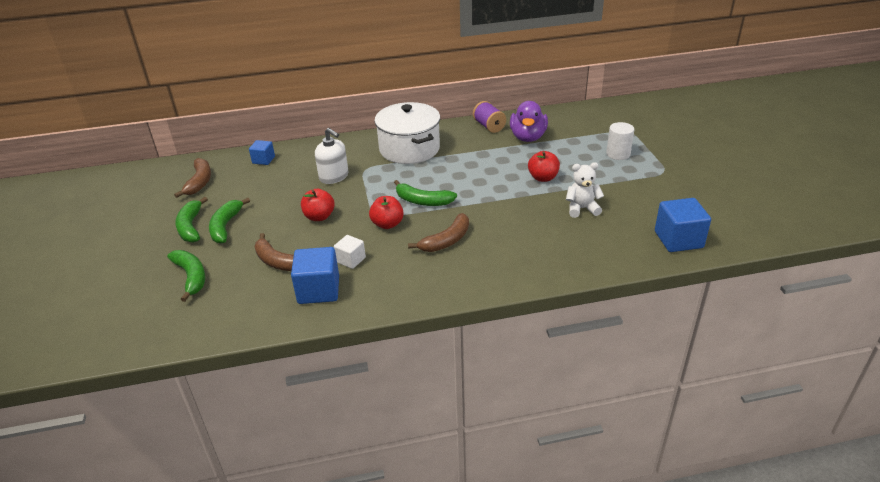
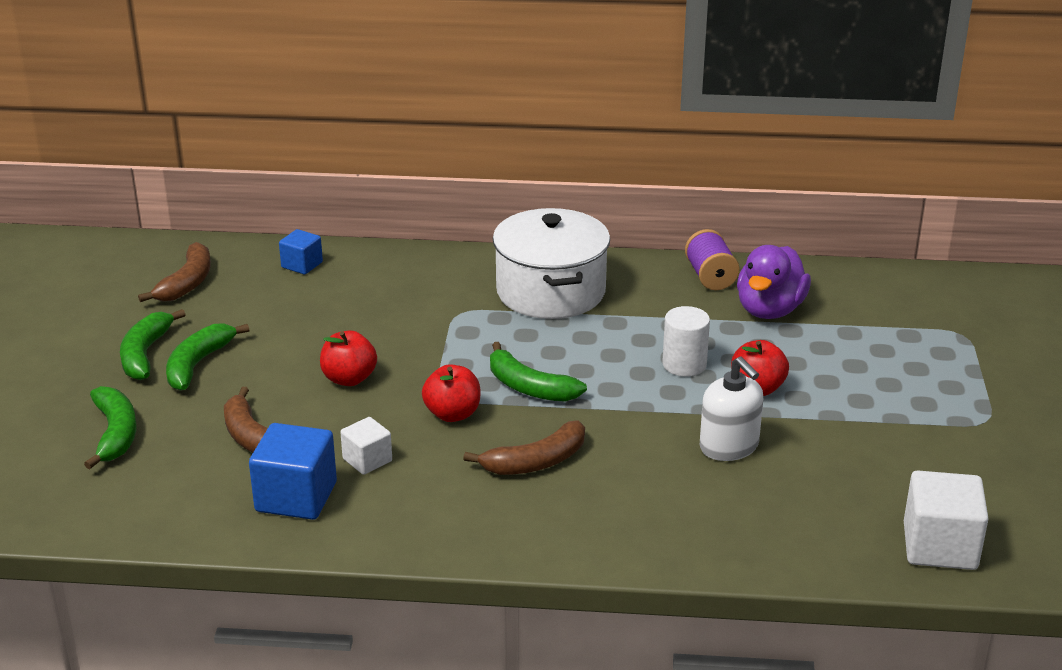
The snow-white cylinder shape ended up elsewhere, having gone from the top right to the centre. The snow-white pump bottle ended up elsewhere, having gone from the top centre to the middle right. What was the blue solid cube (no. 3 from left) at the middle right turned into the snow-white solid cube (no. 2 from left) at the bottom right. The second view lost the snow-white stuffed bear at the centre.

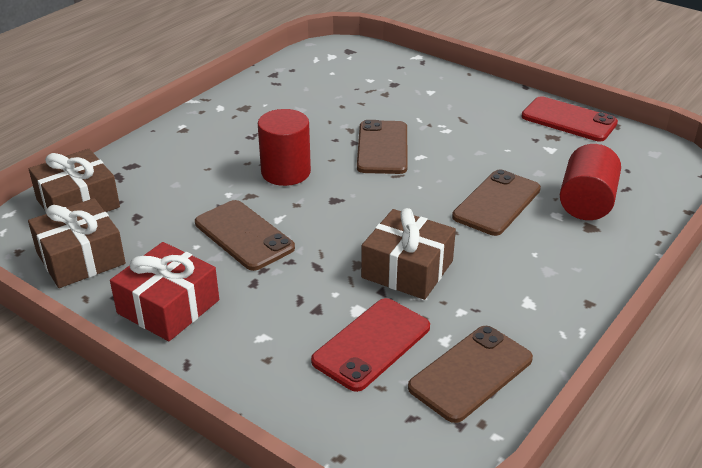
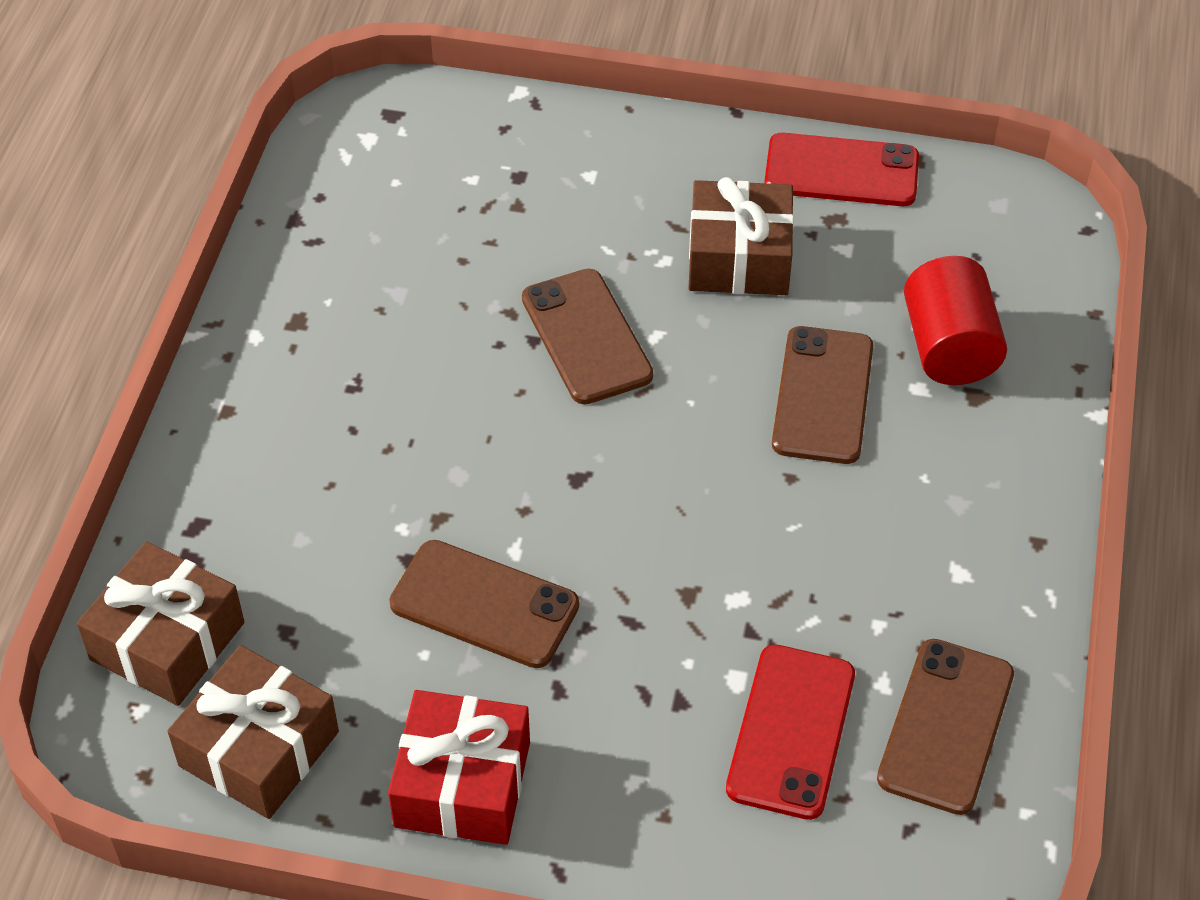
The brown gift (no. 3 from left) ended up elsewhere, having gone from the centre to the top centre. The second view lost the crimson cylinder shape (no. 1 from left) at the top centre.

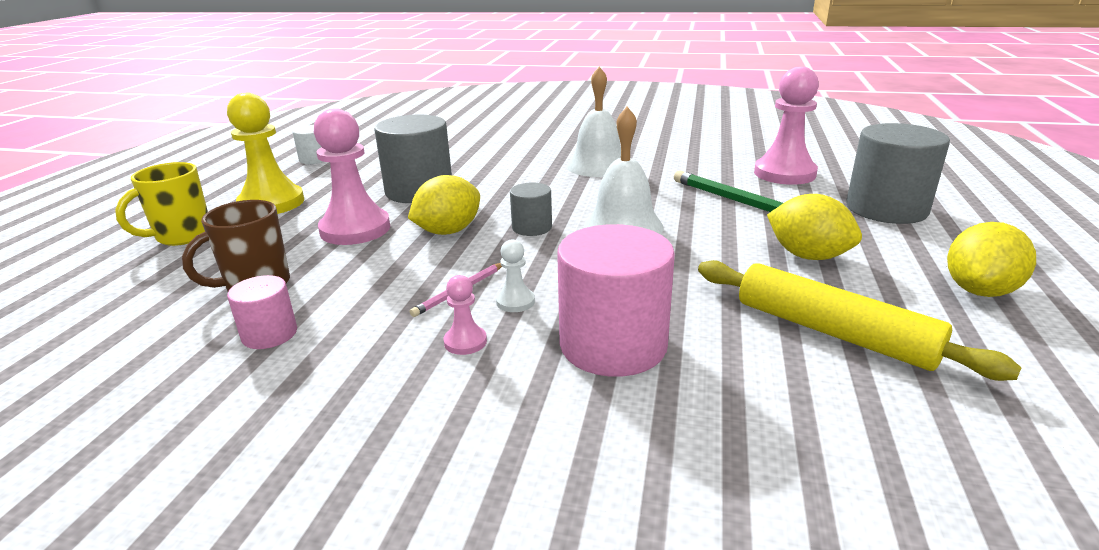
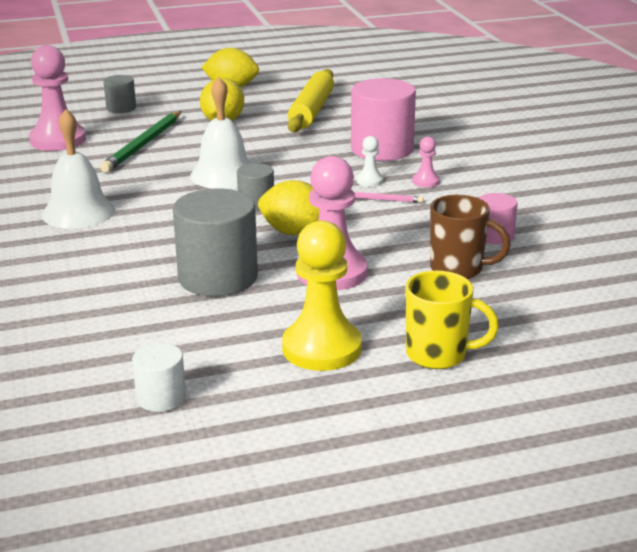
The size of the ash-grey cylinder shape (no. 3 from left in the first image) at the top right changed by a factor of 0.52.

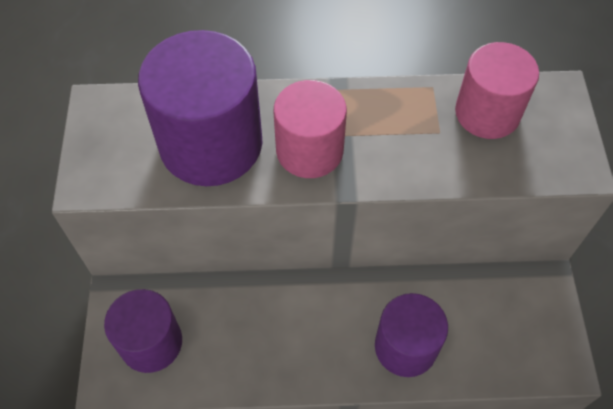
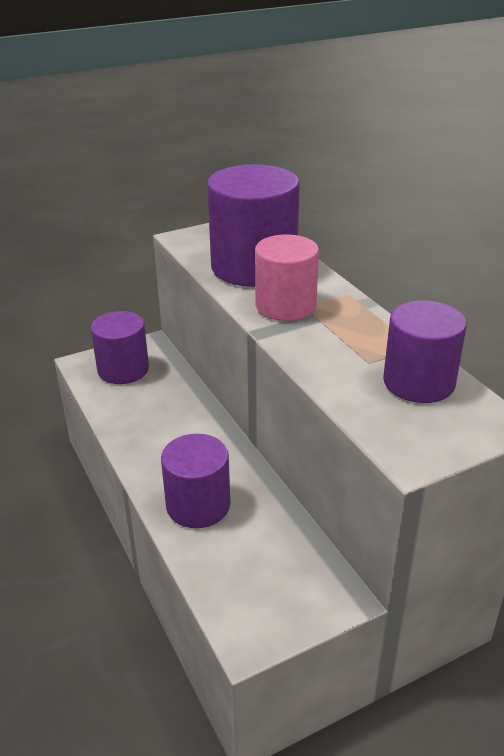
What was the rosy cylinder shape (no. 2 from left) at the top right turned into the violet cylinder shape (no. 4 from left) at the middle right.

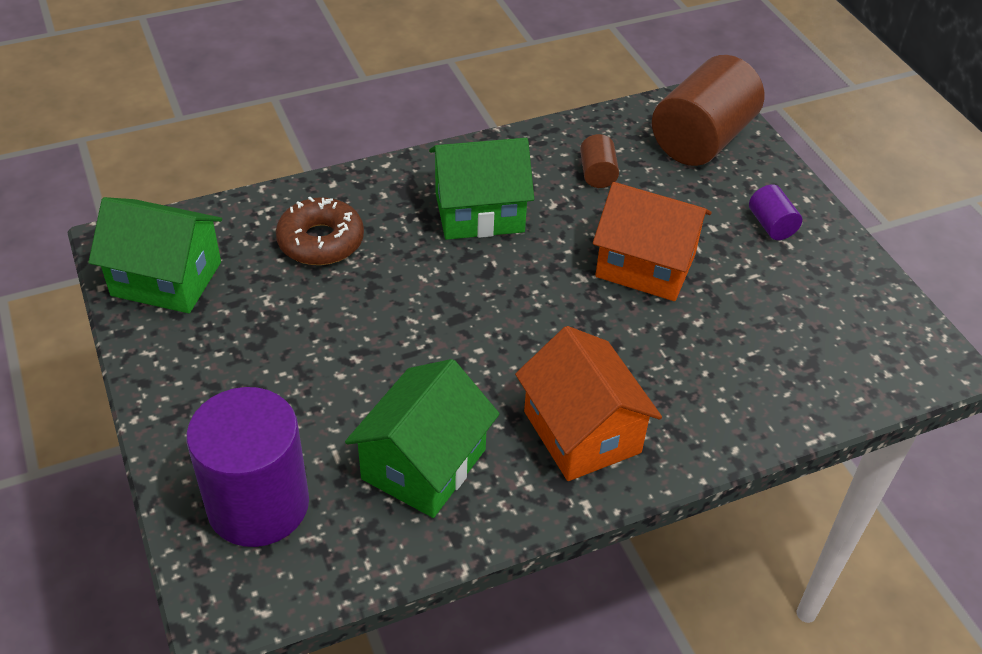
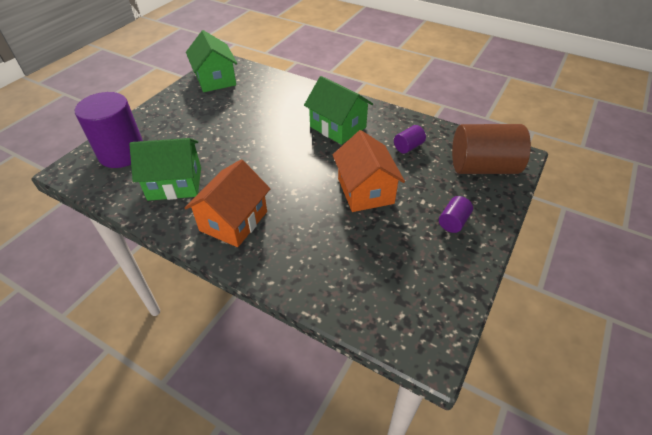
What was the brown cylinder shape (no. 1 from left) at the top centre turned into the violet cylinder shape (no. 2 from left) at the top centre. The second view lost the brown glazed donut at the middle left.

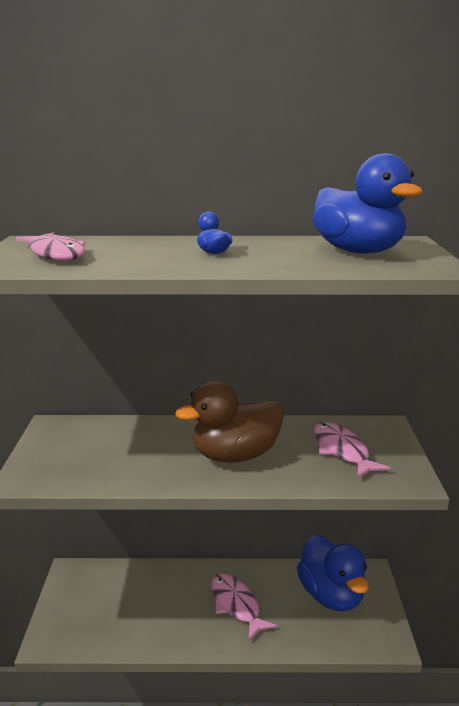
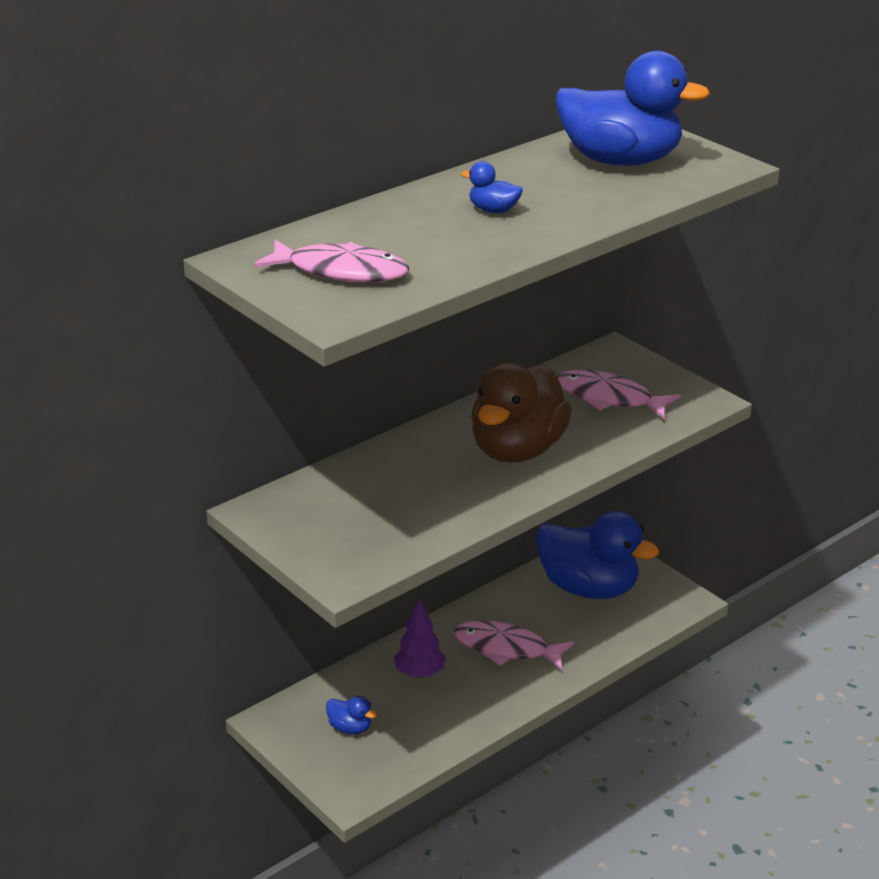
The second view gained the blue rubber duck (no. 1 from left) at the bottom centre. The second view gained the violet fir tree at the bottom centre.

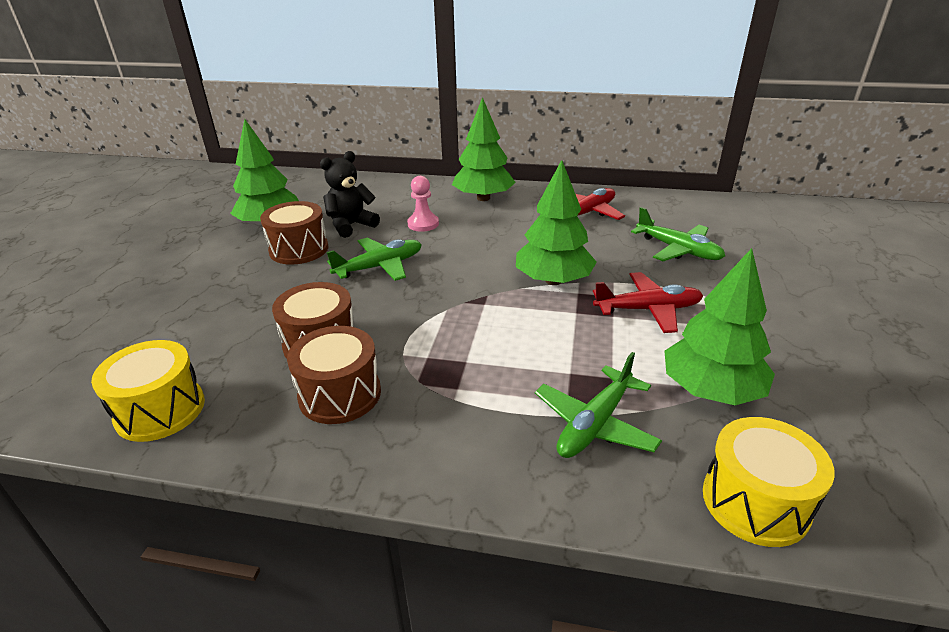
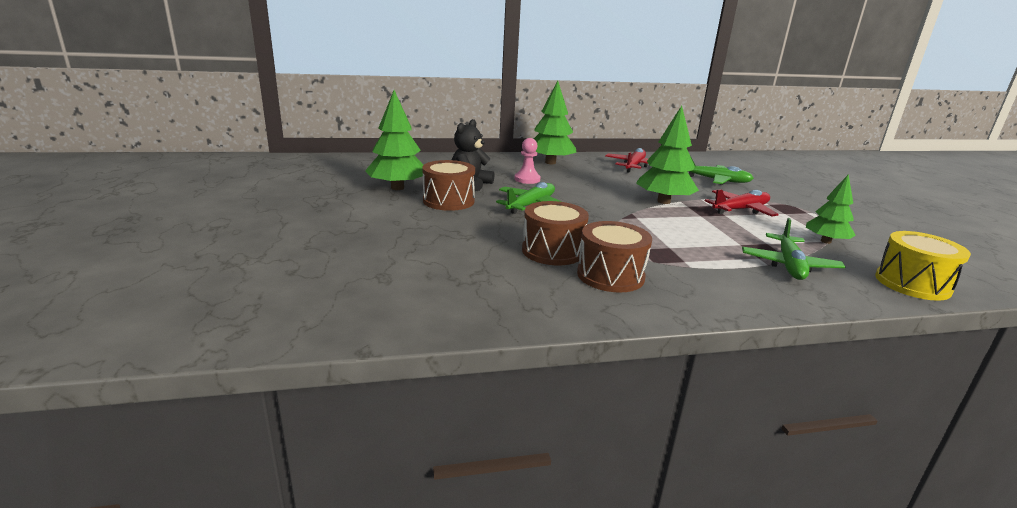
The size of the emerald fir tree (no. 4 from left) at the middle right changed by a factor of 0.64. The second view lost the yellow toy drum (no. 1 from left) at the middle left.

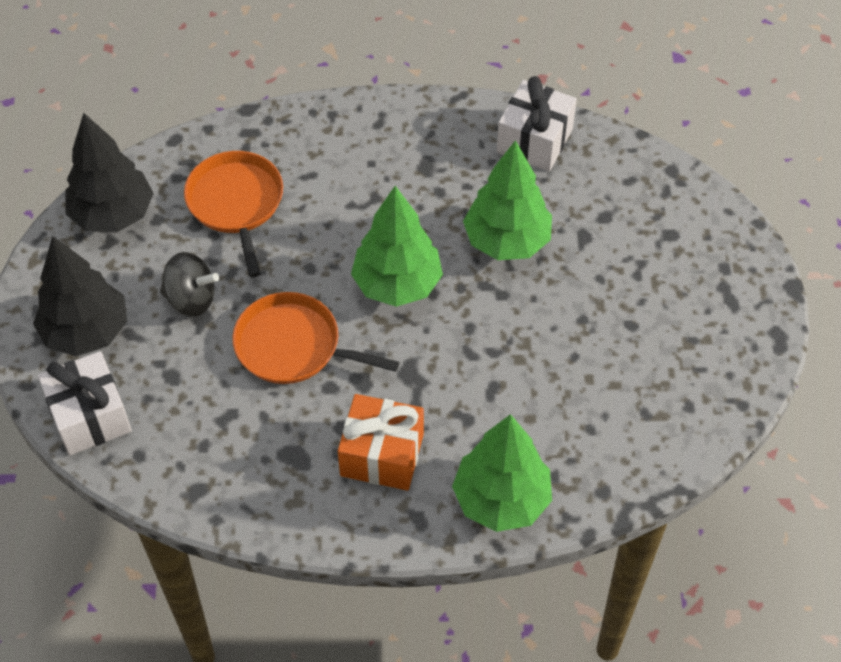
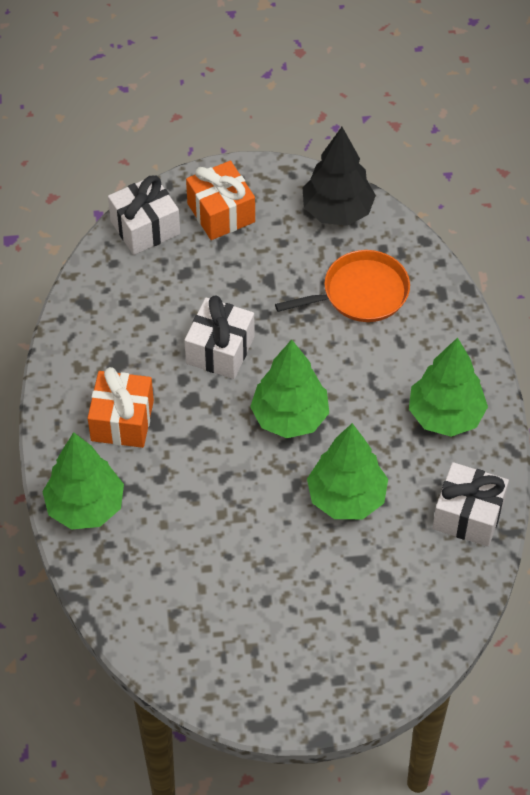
Where the bright orange pan (no. 2 from left) stood at the centre, the snow-white gift (no. 2 from left) came to stand at the centre. Where the ebony fir tree (no. 1 from left) stood at the middle left, the bright orange gift (no. 2 from left) came to stand at the top centre. The second view gained the emerald fir tree (no. 4 from left) at the middle right. The second view lost the ebony whirligig at the middle left.

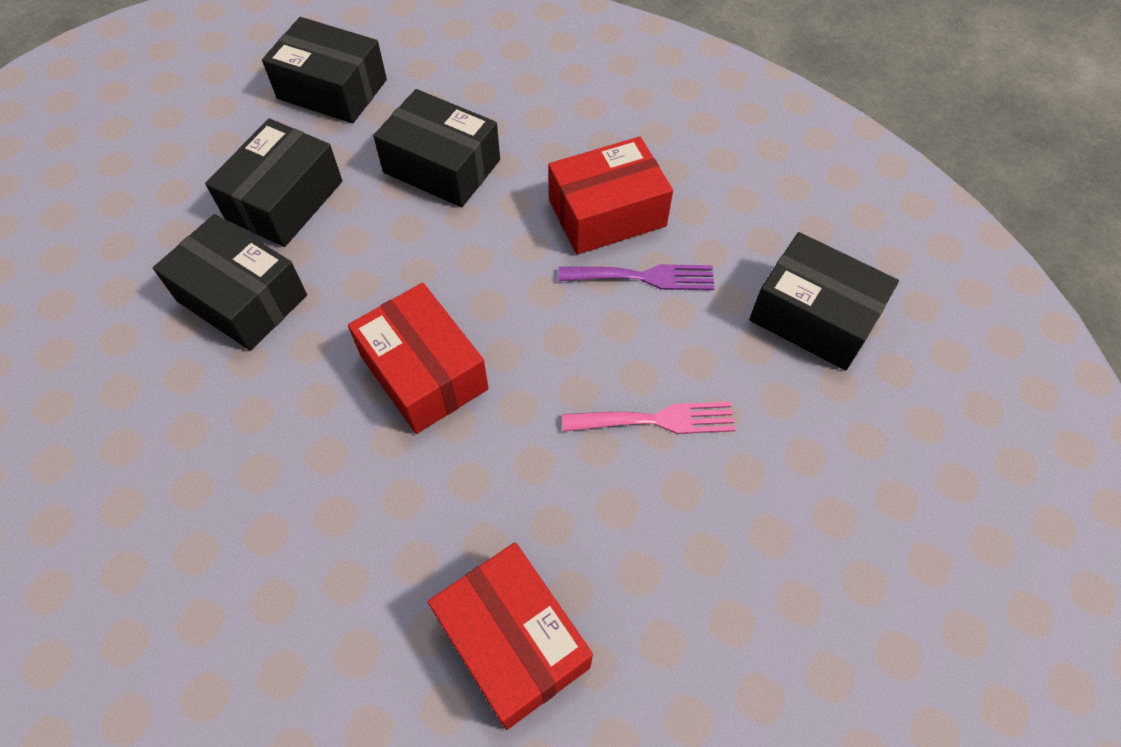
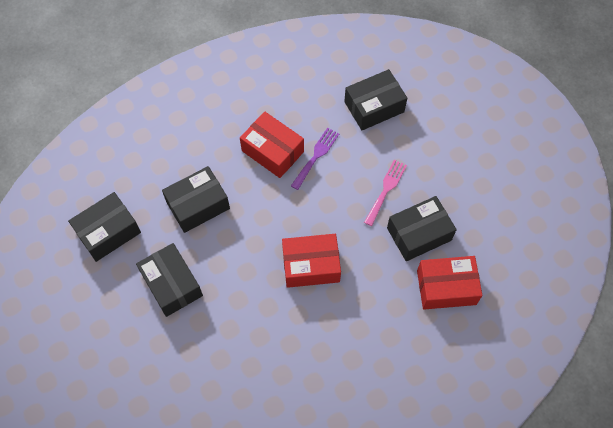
The crimson parcel (no. 3 from left in the first image) at the top centre ended up facing another way, 60 degrees counterclockwise from before. The ebony parcel (no. 1 from left in the first image) ended up elsewhere, having gone from the middle left to the middle right.

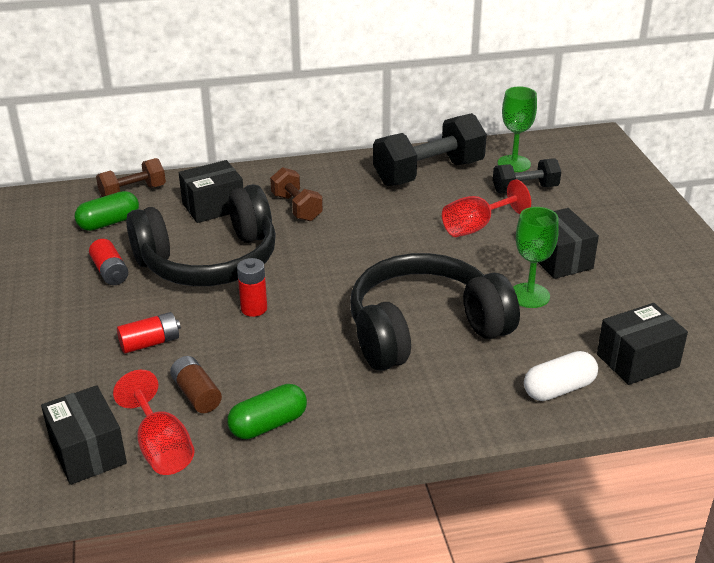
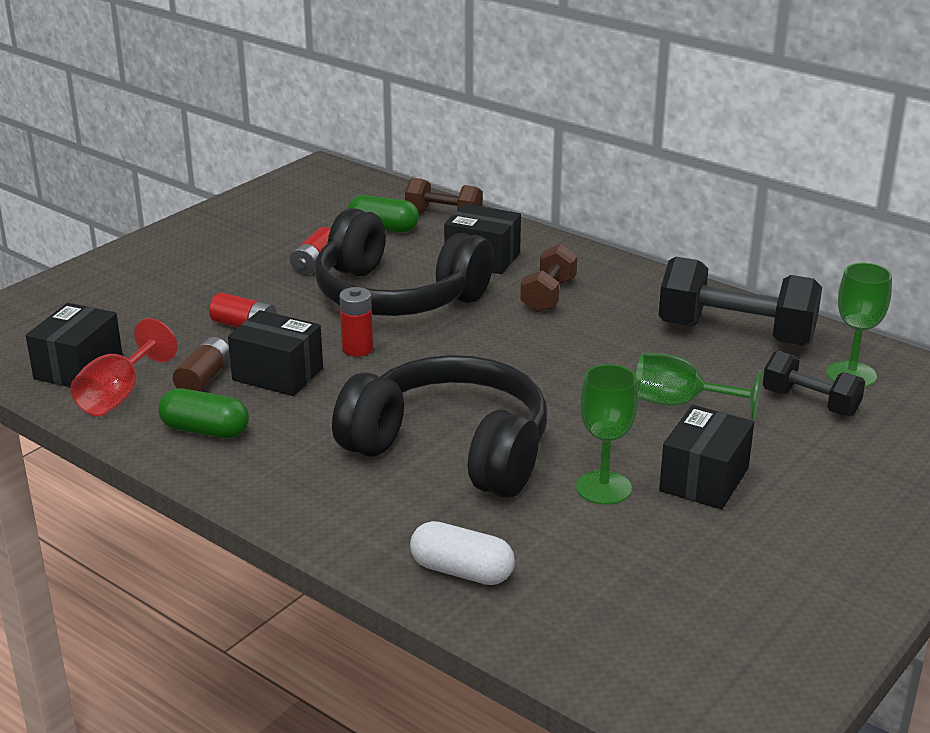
The ebony parcel (no. 4 from left in the first image) ended up elsewhere, having gone from the middle right to the middle left. What was the crimson wine glass (no. 2 from left) at the middle right turned into the emerald wine glass (no. 2 from left) at the middle right.

